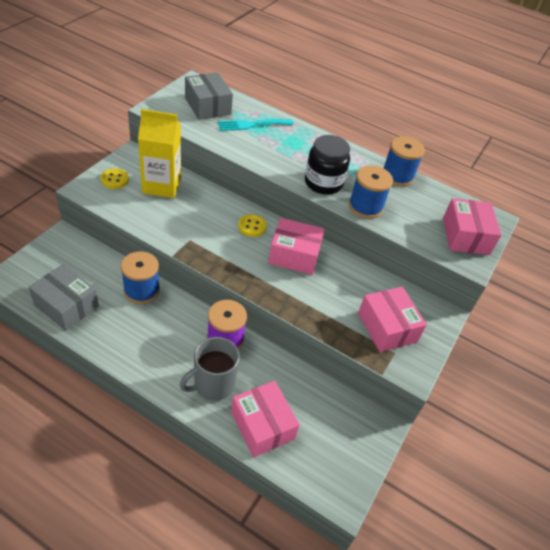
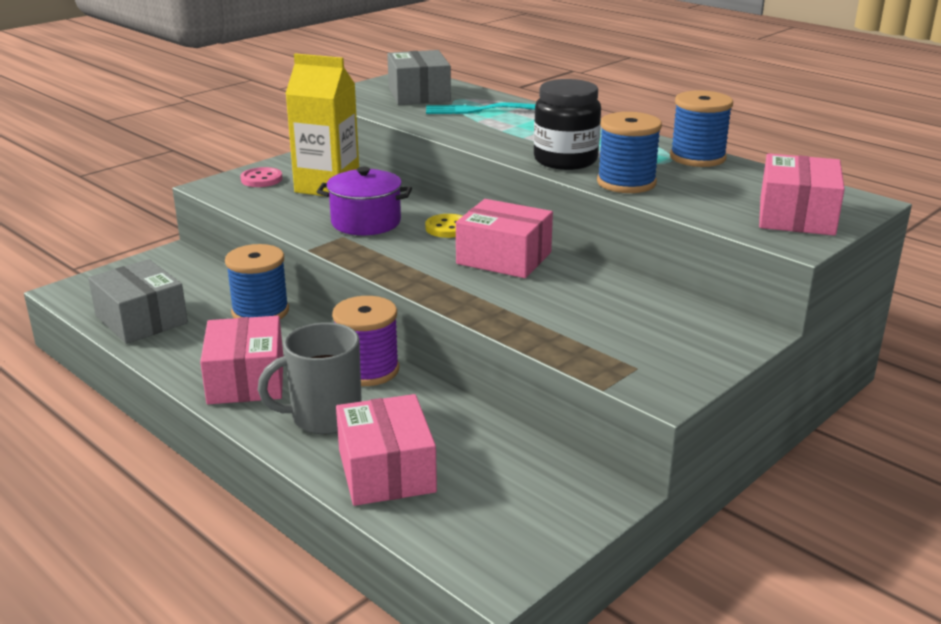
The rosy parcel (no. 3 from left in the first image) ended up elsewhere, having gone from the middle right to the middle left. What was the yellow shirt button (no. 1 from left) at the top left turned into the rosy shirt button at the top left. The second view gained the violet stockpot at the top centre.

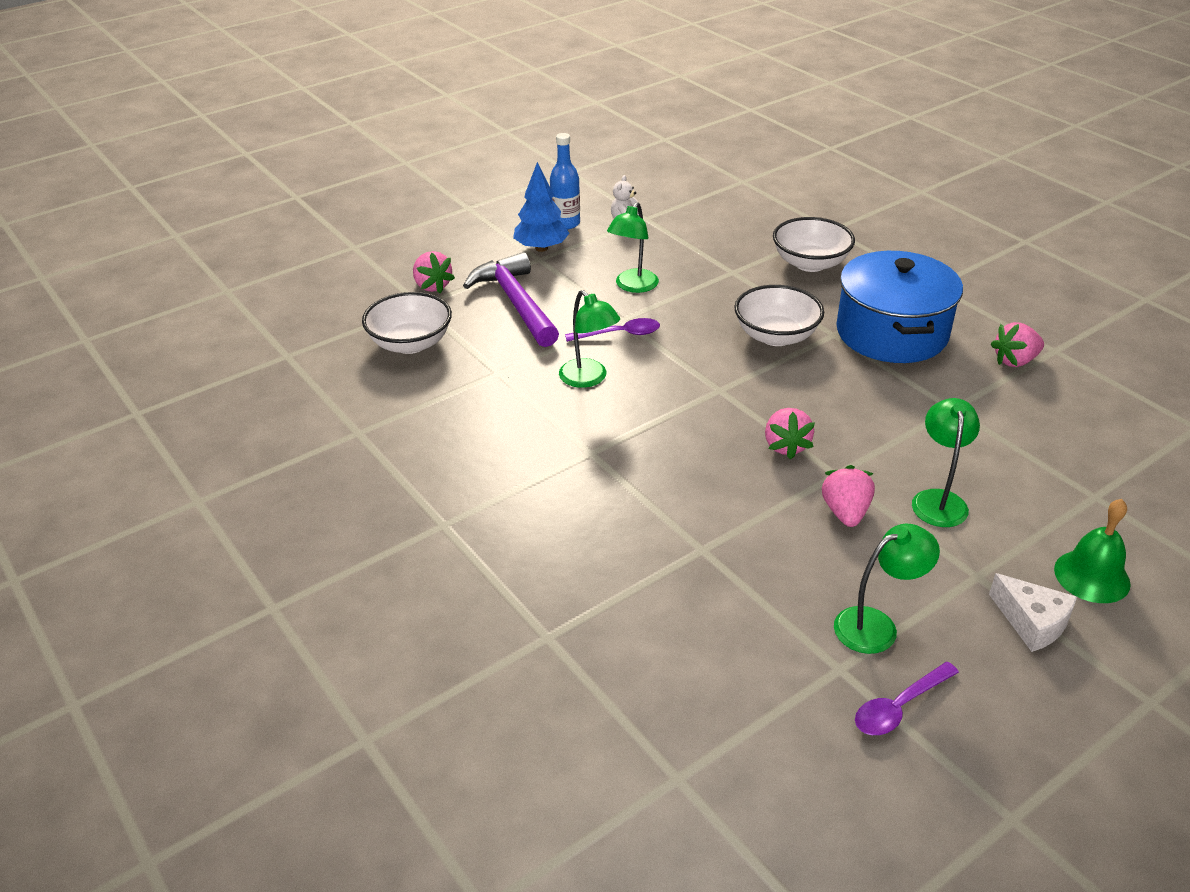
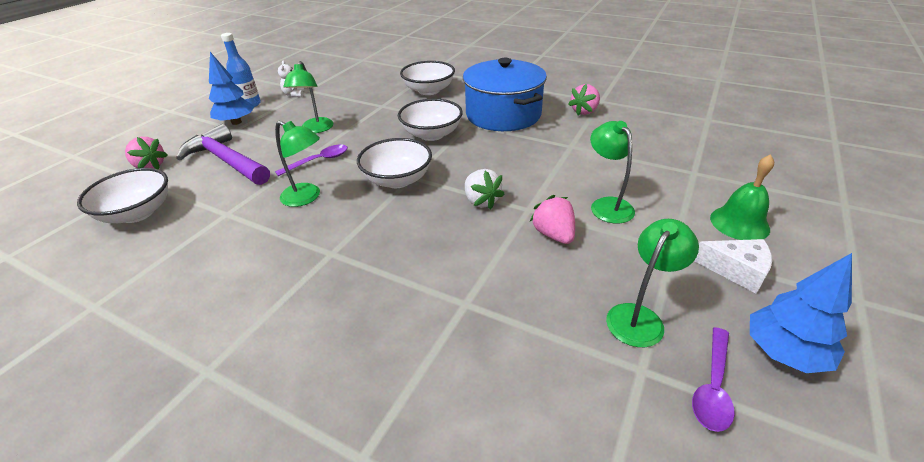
The second view gained the snow-white serving bowl (no. 2 from left) at the centre. What was the rosy strawberry (no. 2 from left) at the centre turned into the snow-white strawberry at the centre. The second view gained the blue fir tree (no. 2 from left) at the bottom right.

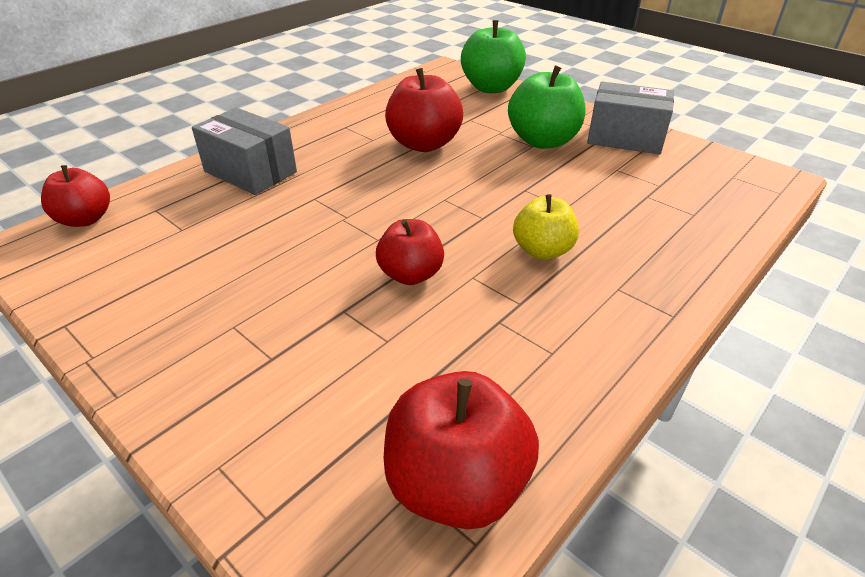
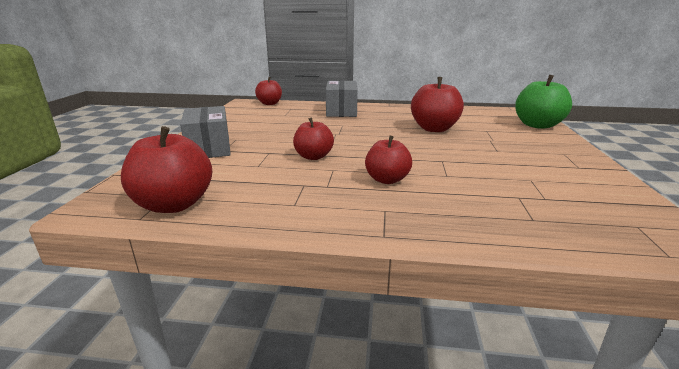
The ash-grey parcel (no. 2 from left in the first image) ended up elsewhere, having gone from the top right to the middle left. What was the yellow toy apple at the centre turned into the crimson toy apple (no. 4 from left) at the centre. The second view lost the emerald toy apple (no. 2 from left) at the top centre.

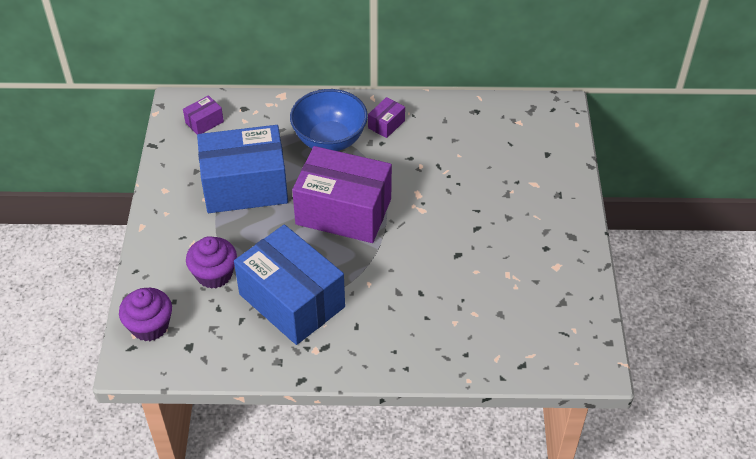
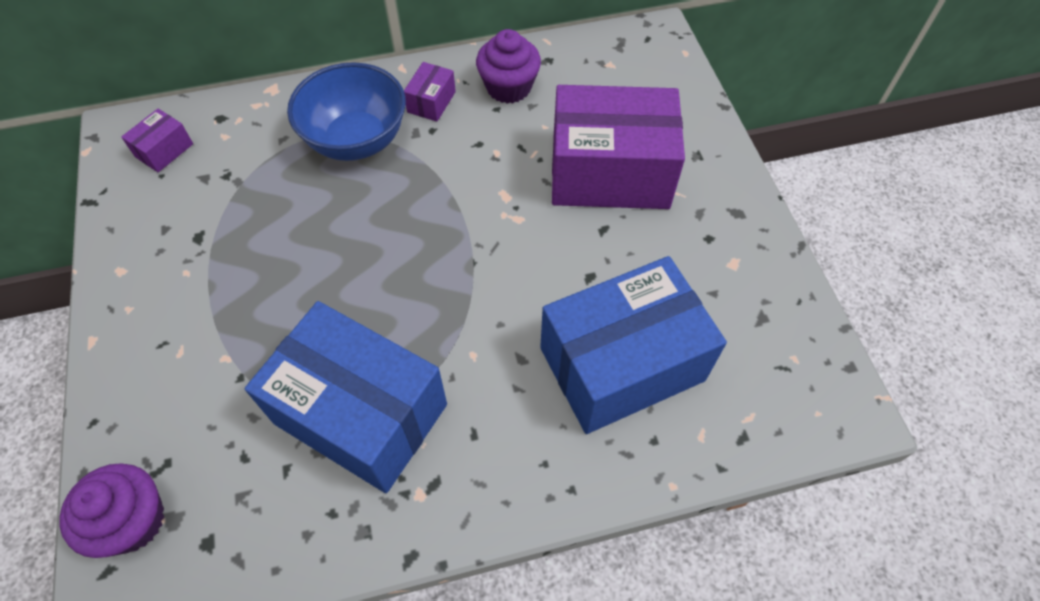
The violet muffin (no. 2 from left) ended up elsewhere, having gone from the middle left to the top centre. The blue parcel (no. 1 from left in the first image) ended up elsewhere, having gone from the middle left to the centre. The violet parcel (no. 2 from left in the first image) ended up elsewhere, having gone from the centre to the top centre.

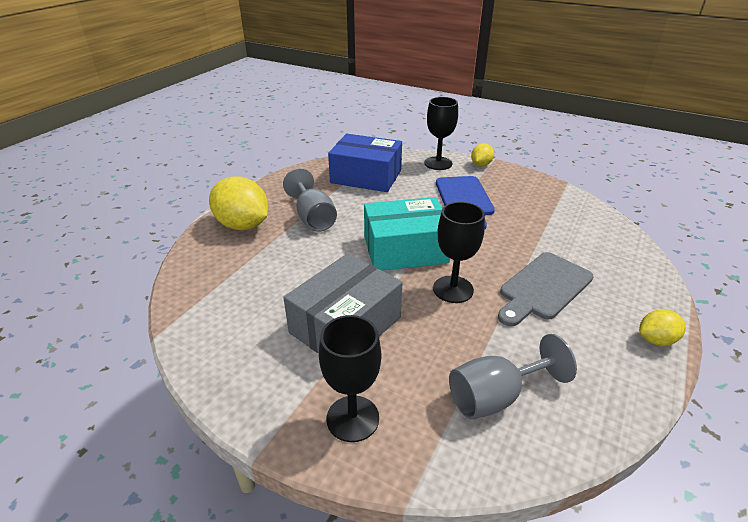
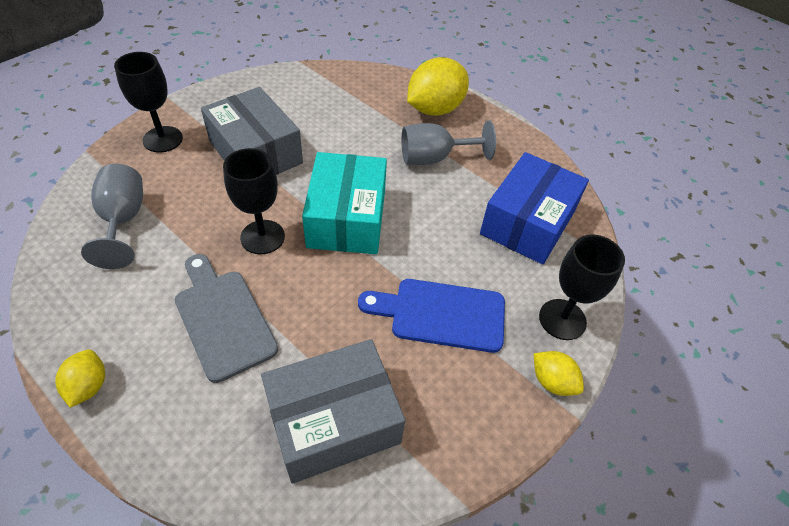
The second view gained the ash-grey parcel (no. 2 from left) at the bottom centre.

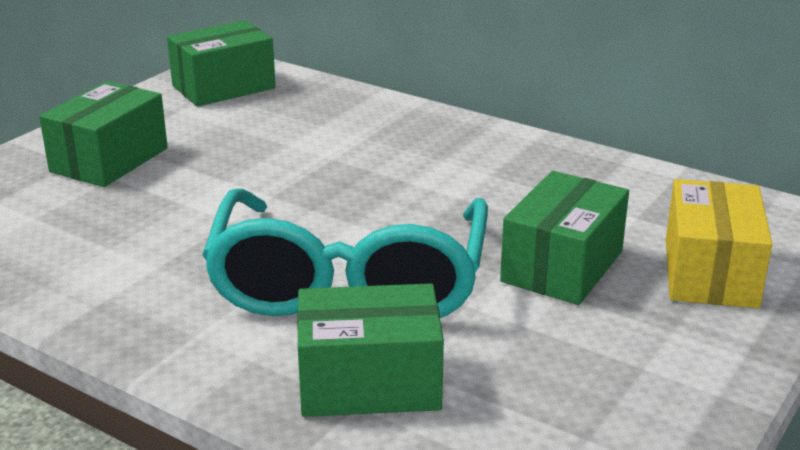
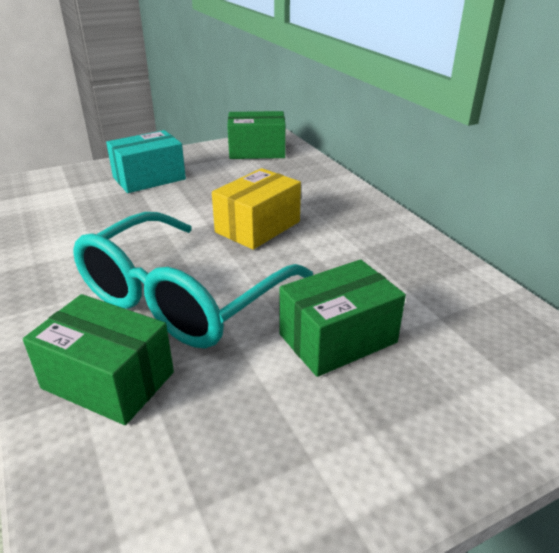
What was the emerald parcel (no. 1 from left) at the top left turned into the teal parcel at the top left. The yellow parcel ended up elsewhere, having gone from the middle right to the centre.

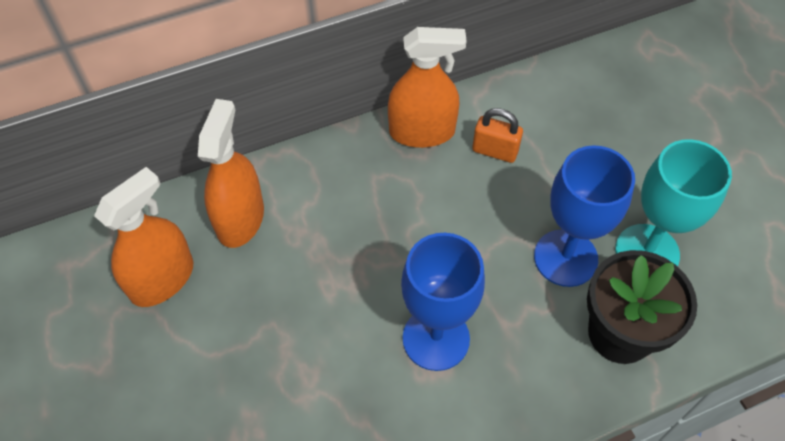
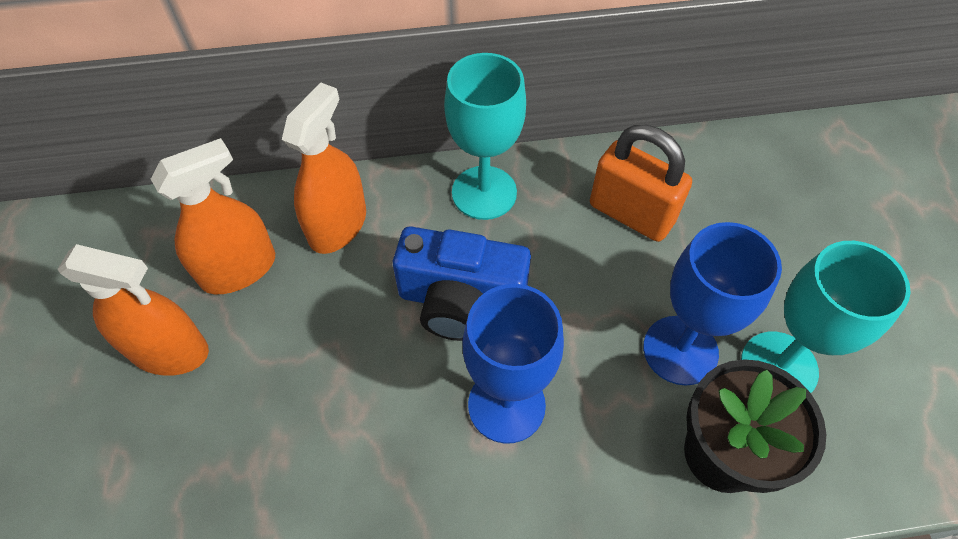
The bright orange spray cleaner (no. 3 from left in the first image) ended up elsewhere, having gone from the top centre to the middle left. The second view gained the blue camera at the centre. The second view gained the teal wine glass (no. 1 from left) at the top centre. The size of the bright orange padlock at the top centre changed by a factor of 1.67.

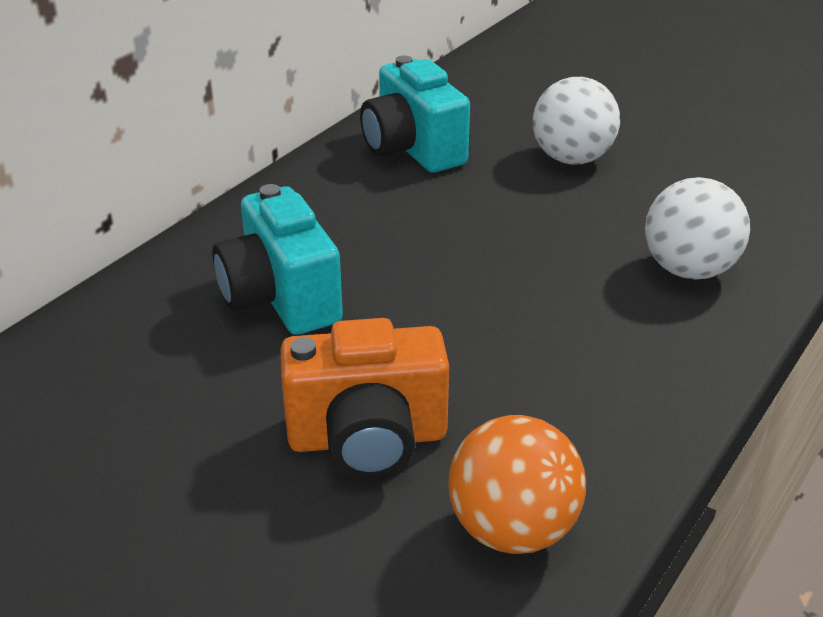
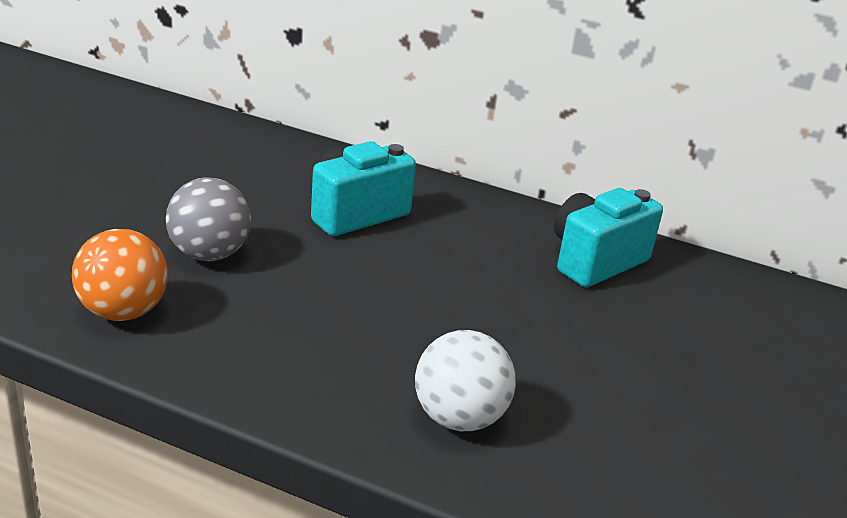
Where the bright orange camera stood at the centre, the ash-grey ball came to stand at the middle left. The second view lost the snow-white ball (no. 1 from left) at the top right.

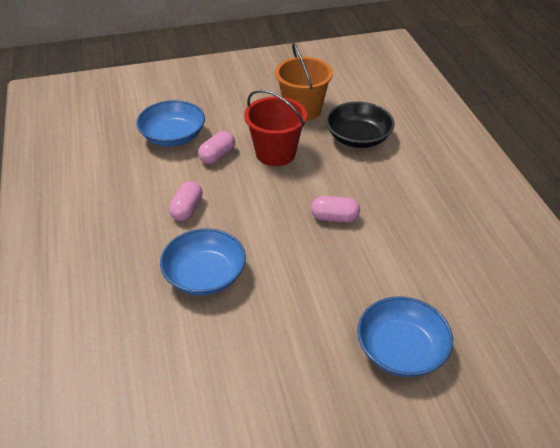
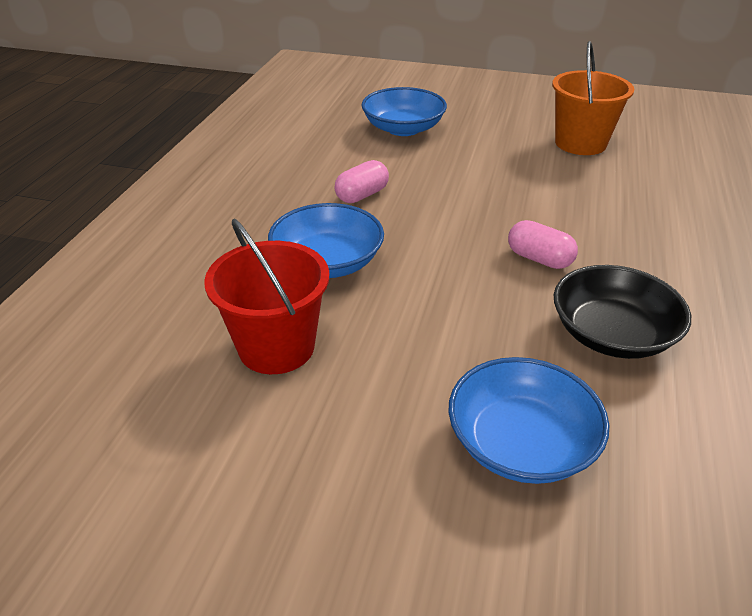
The crimson pail ended up elsewhere, having gone from the top centre to the centre. The ebony serving bowl ended up elsewhere, having gone from the top centre to the middle right. The second view lost the rosy pill (no. 2 from left) at the top centre.

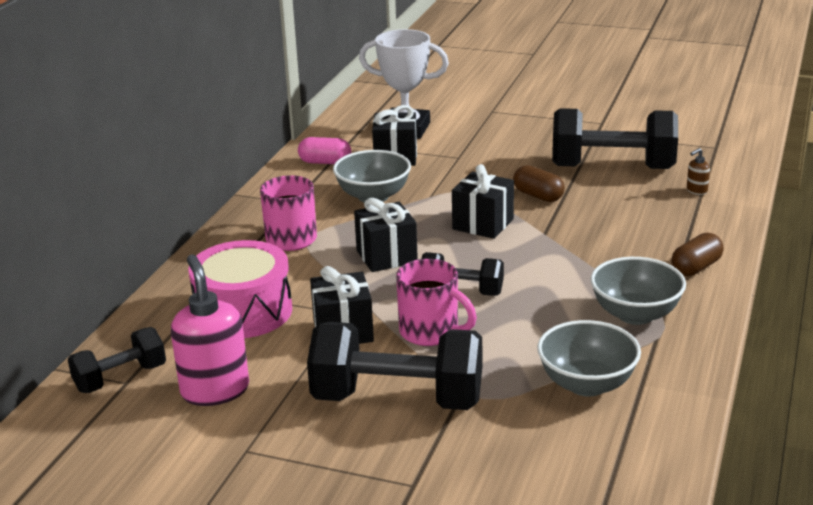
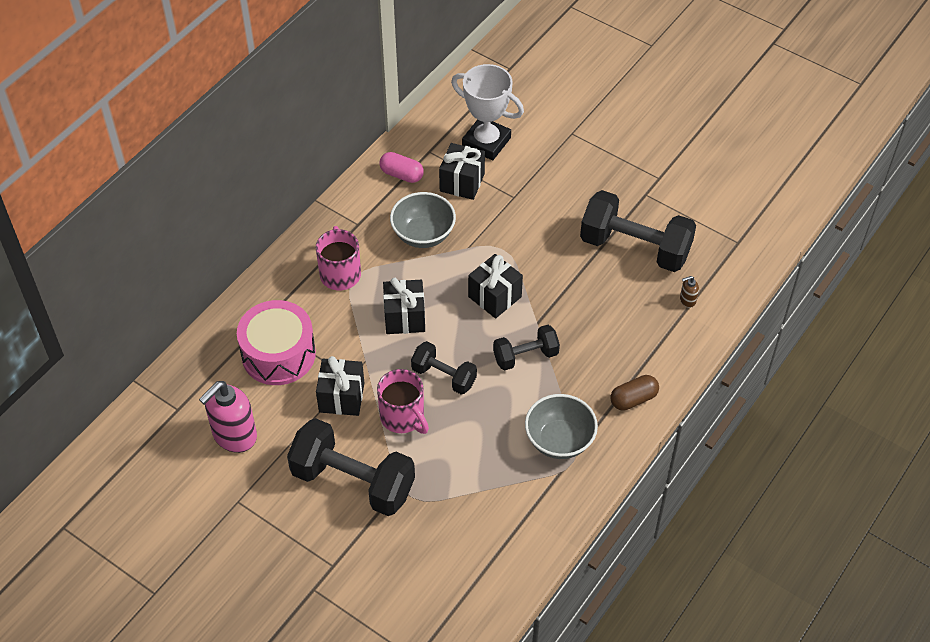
The rosy pump bottle at the middle left ended up facing another way, 135 degrees counterclockwise from before. The ebony dumbbell (no. 1 from left in the first image) ended up elsewhere, having gone from the bottom left to the centre. The second view lost the brown pill (no. 1 from left) at the centre. The second view lost the ash-grey serving bowl (no. 2 from left) at the bottom right.

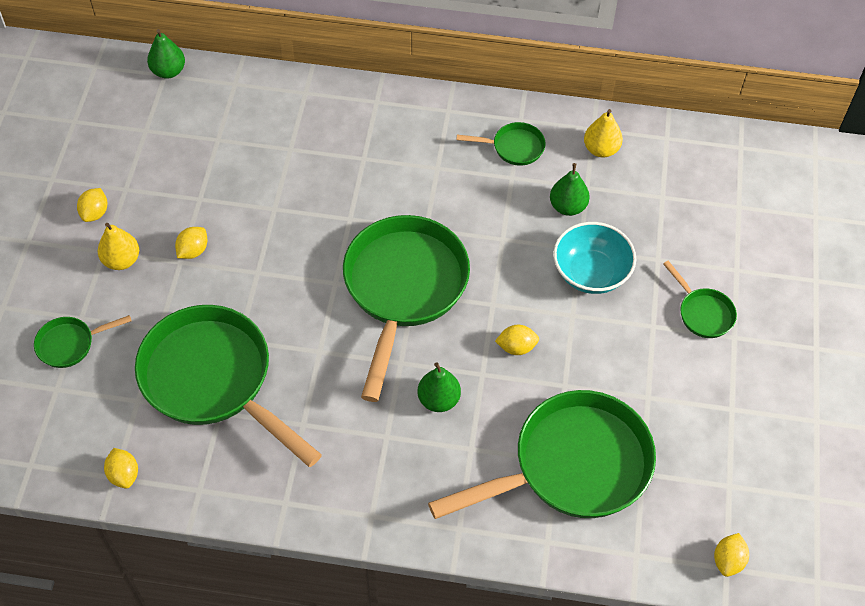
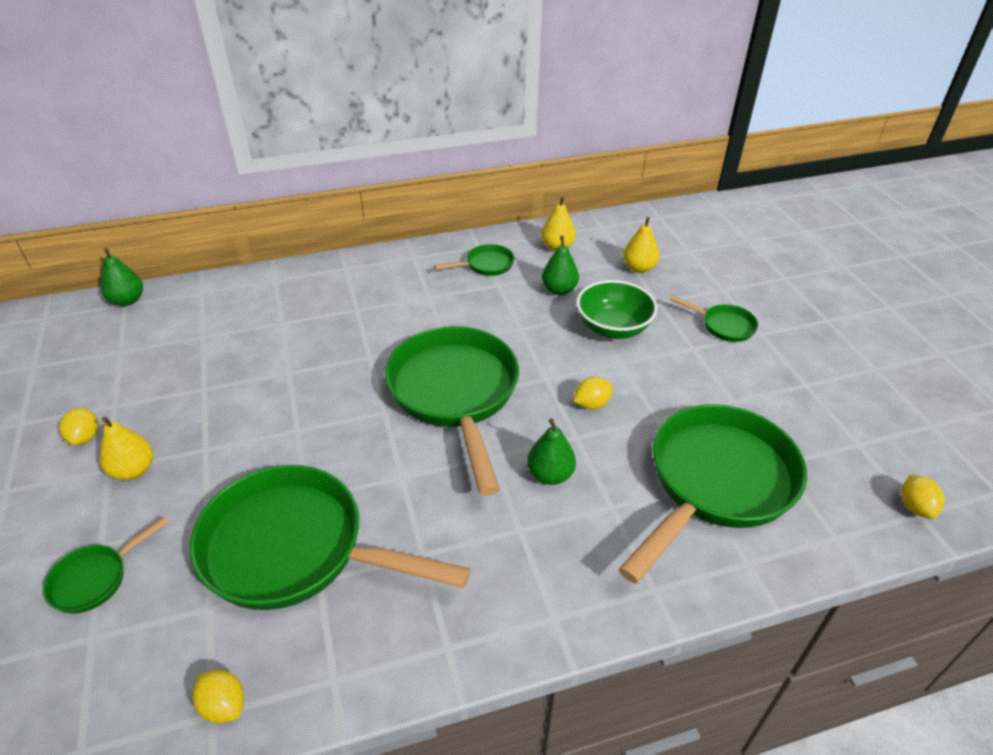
What was the teal serving bowl at the middle right turned into the emerald serving bowl at the centre. The second view gained the yellow pear (no. 3 from left) at the top centre. The second view lost the yellow citrus fruit (no. 3 from left) at the middle left.

